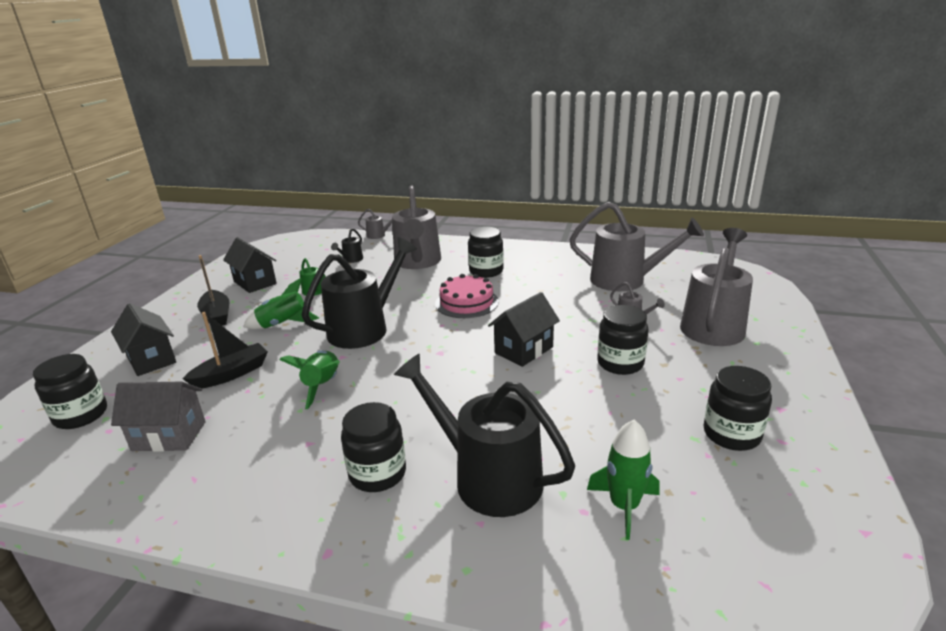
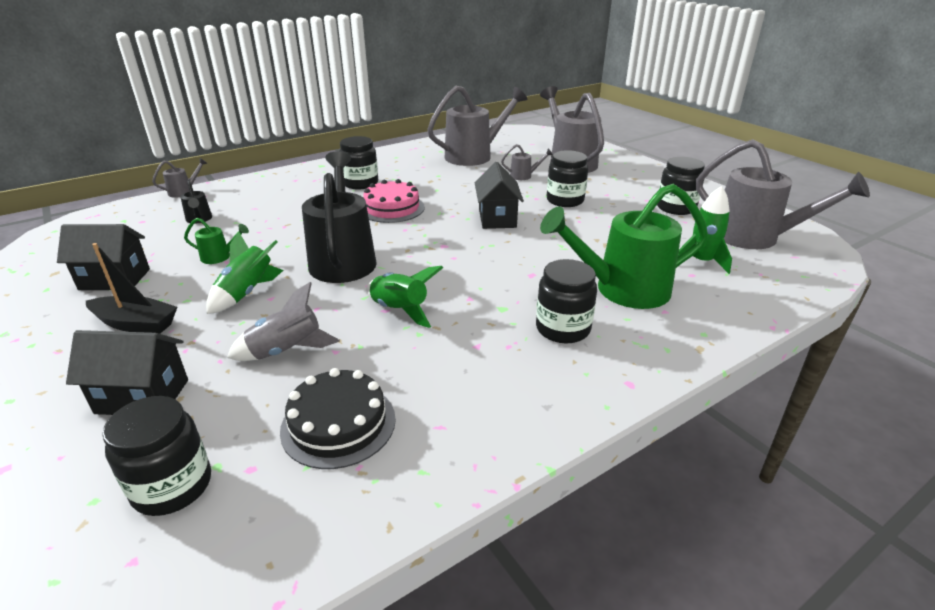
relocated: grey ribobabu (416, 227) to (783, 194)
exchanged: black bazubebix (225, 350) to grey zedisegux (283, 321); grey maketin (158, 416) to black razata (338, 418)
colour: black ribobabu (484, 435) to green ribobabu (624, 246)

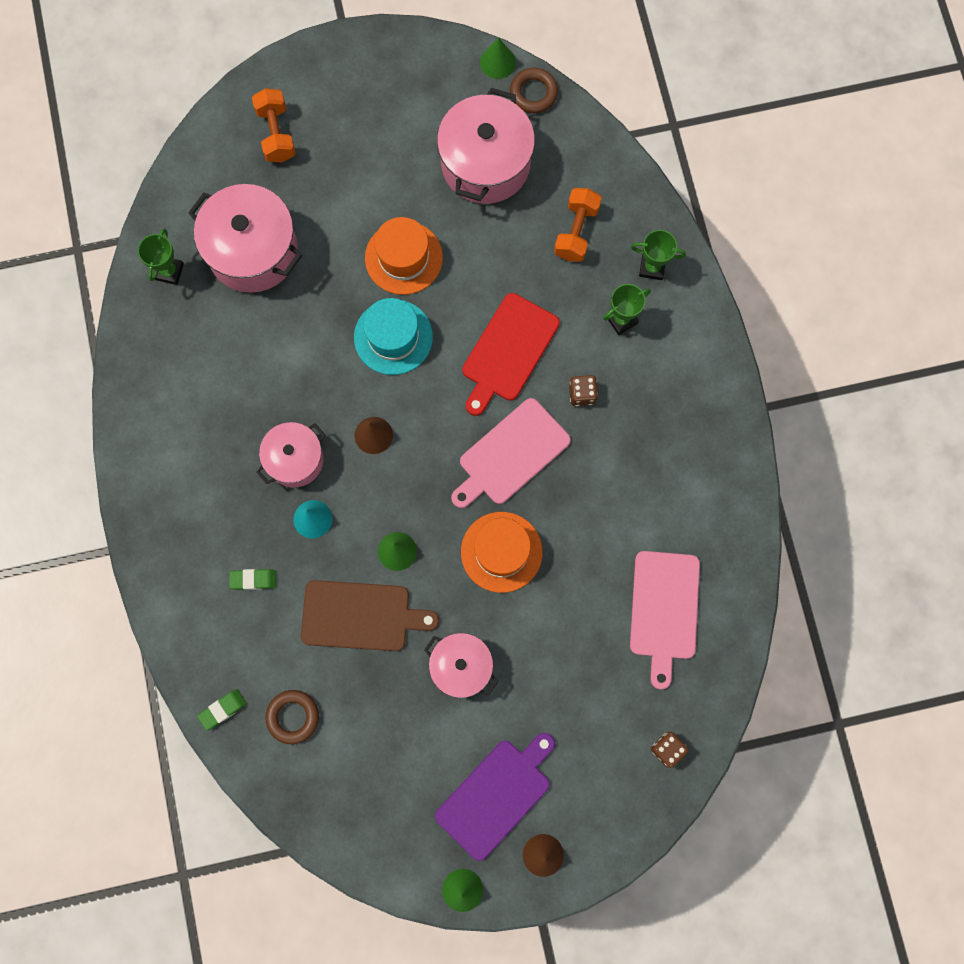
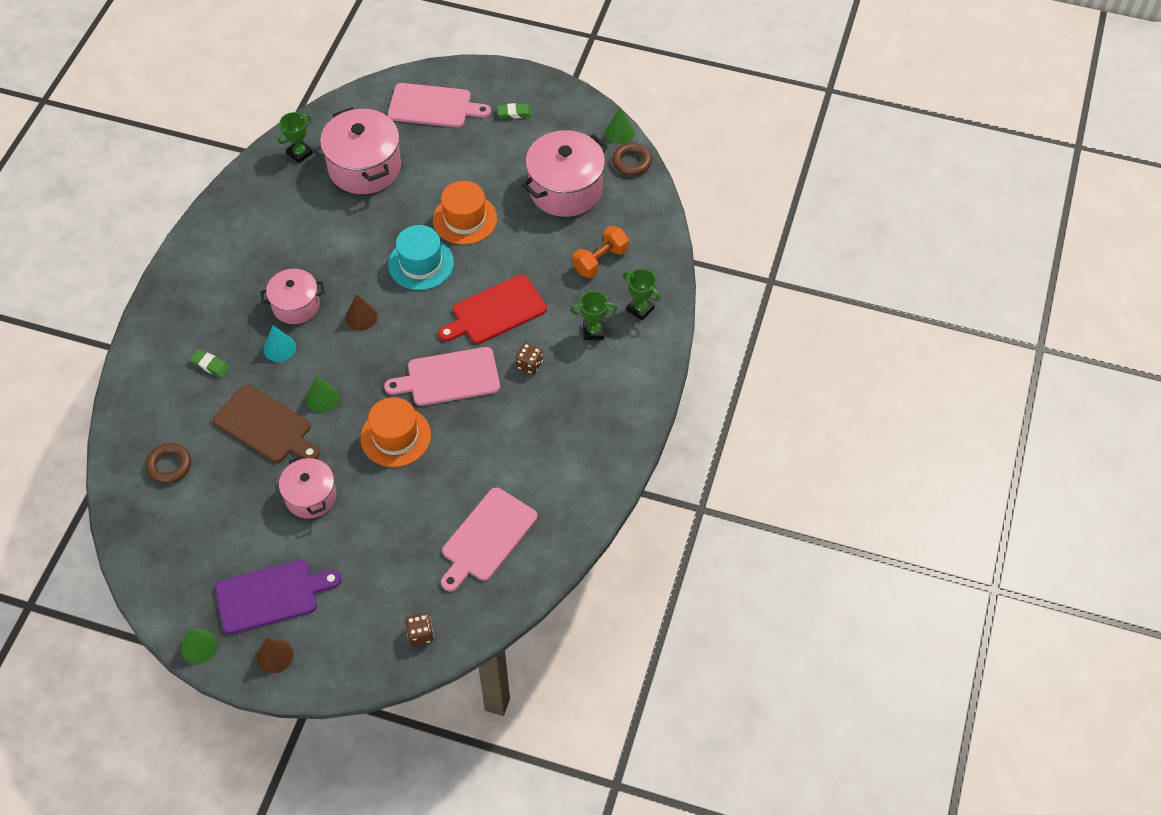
relocated: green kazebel (222, 709) to (514, 111)
exchanged: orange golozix (274, 125) to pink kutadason (439, 105)

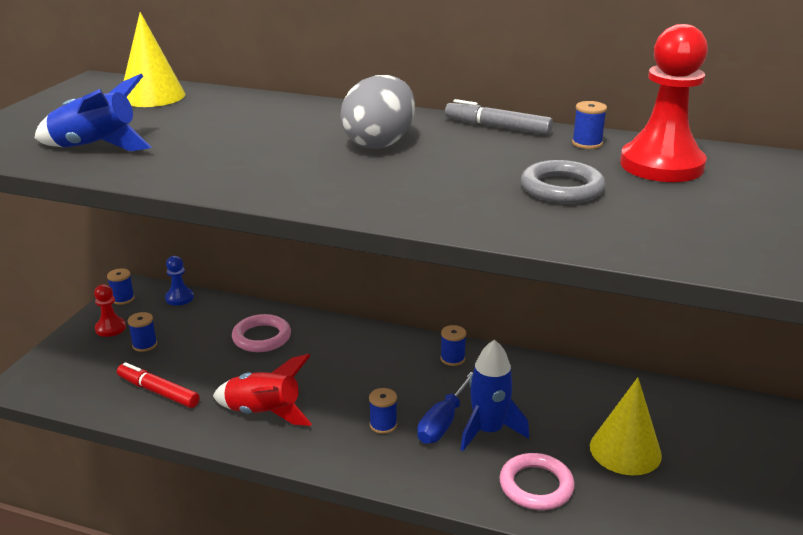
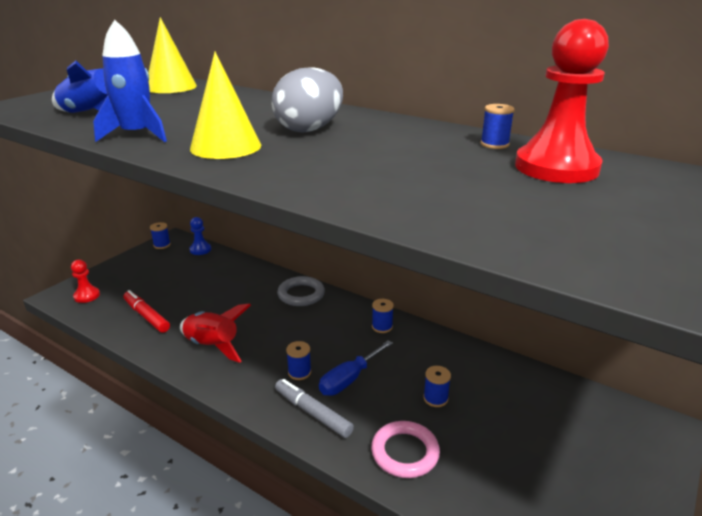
missing: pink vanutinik (261, 333)
relocated: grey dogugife (499, 117) to (314, 408); grey vanutinik (563, 182) to (301, 291); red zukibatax (110, 310) to (85, 281); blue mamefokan (142, 332) to (437, 386); blue zedisegux (494, 395) to (130, 81); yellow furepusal (626, 426) to (225, 105)

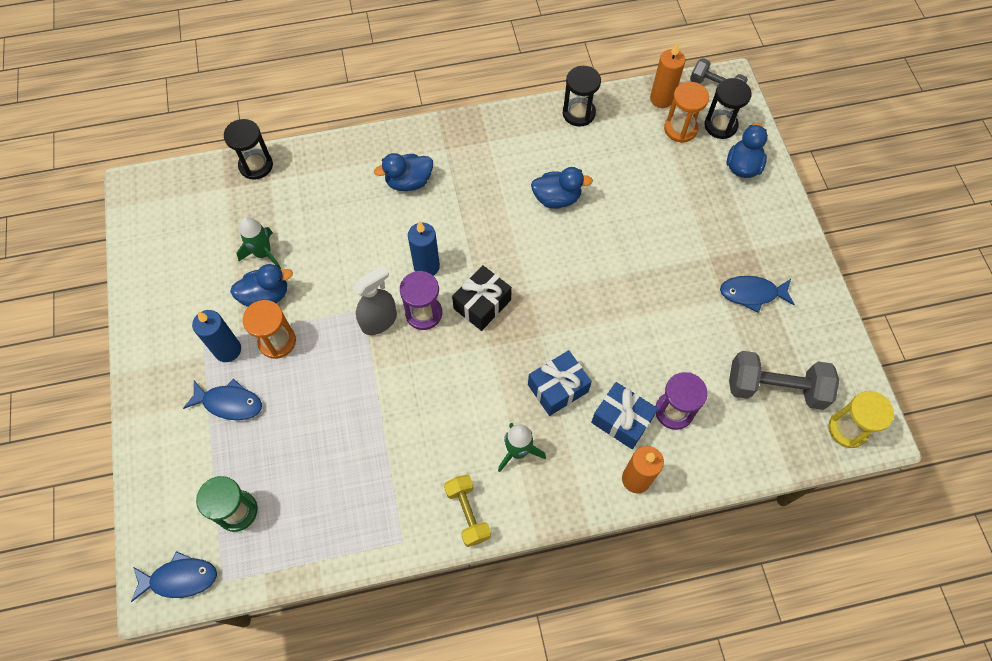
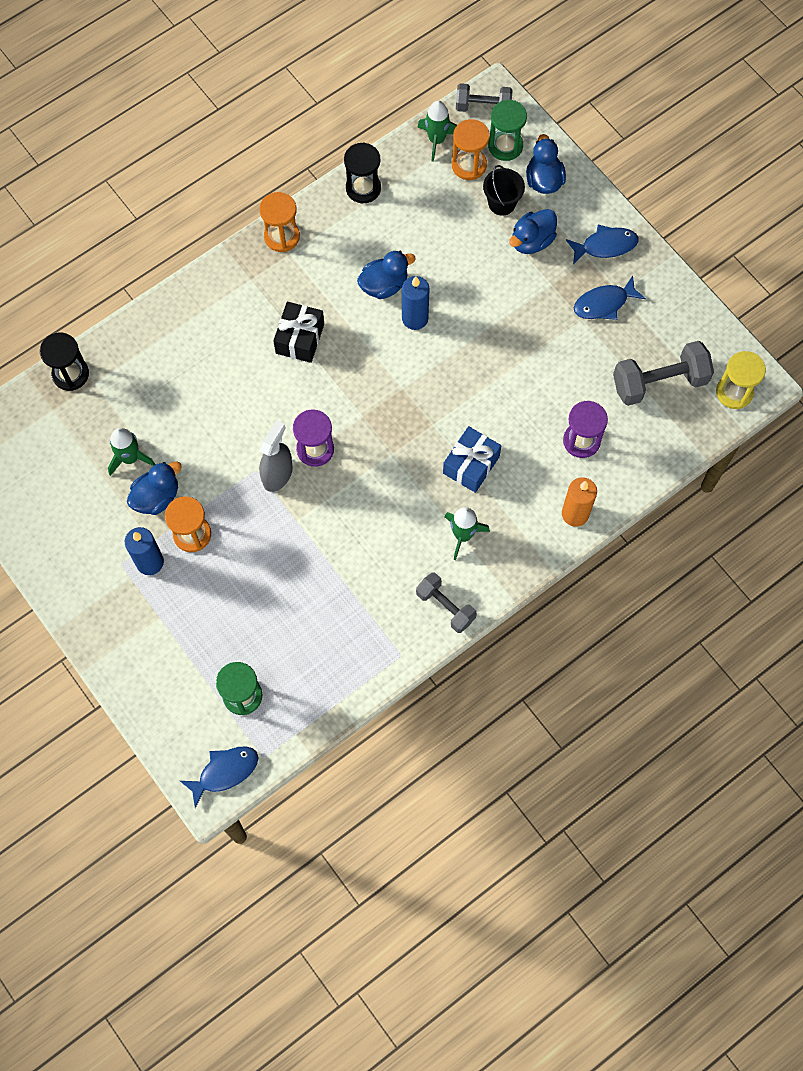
missing: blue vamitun (624, 415)
appeared: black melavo (504, 190); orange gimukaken (280, 222)
relocated: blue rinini (403, 172) to (533, 231); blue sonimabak (424, 248) to (415, 303); black vamitun (482, 298) to (298, 332); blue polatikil (222, 399) to (602, 244)
exchanged: orange sonimabak (667, 75) to green zedisegux (437, 131)
colour: black gimukaken (728, 108) to green gimukaken (507, 130); yellow golozix (467, 510) to grey golozix (446, 603)

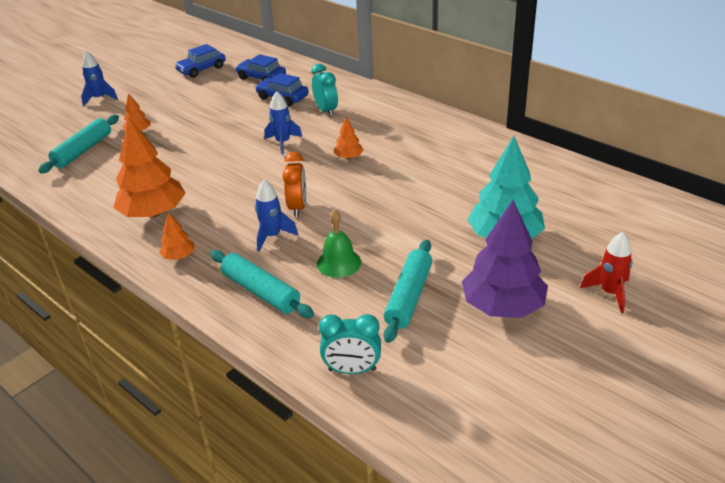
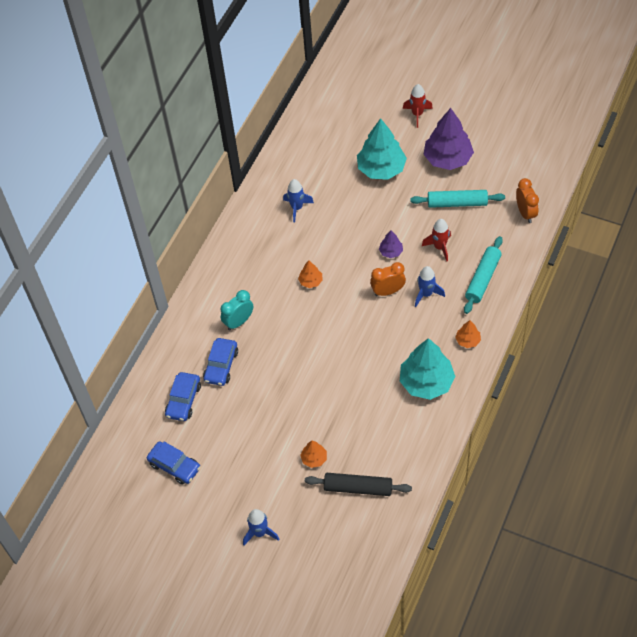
appeared: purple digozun (391, 244)
relocated: blue zedisegux (283, 123) to (298, 201)
exchanged: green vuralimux (339, 244) to red zedisegux (436, 240)
colour: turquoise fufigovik (78, 144) to black fufigovik (358, 484); orange digozun (150, 167) to turquoise digozun (428, 369); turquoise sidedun (350, 344) to orange sidedun (527, 200)

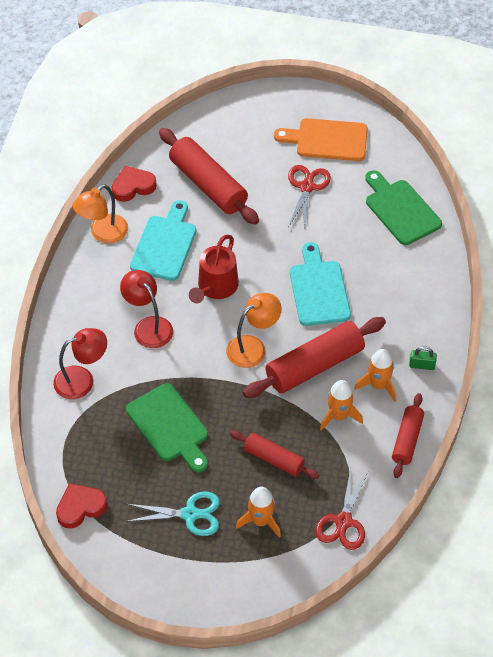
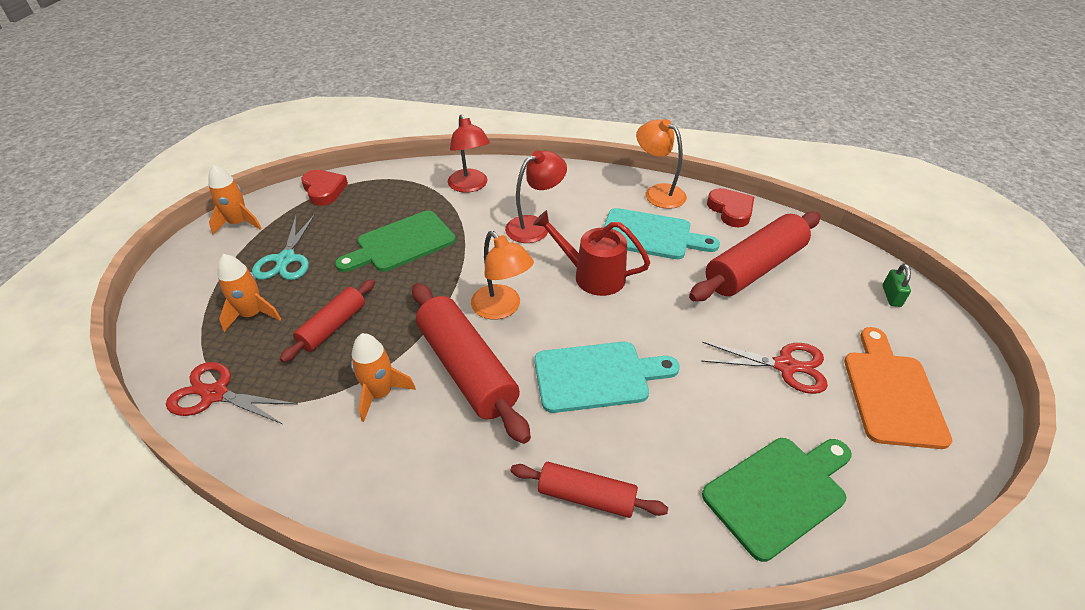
relocated: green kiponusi (423, 358) to (897, 285); orange zedisegux (375, 375) to (235, 199); red fufigovik (408, 435) to (589, 490)

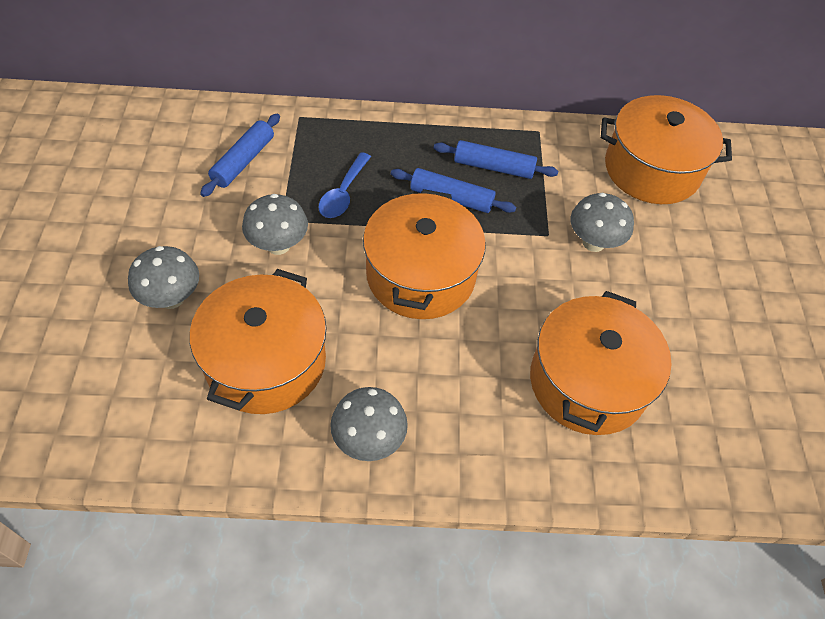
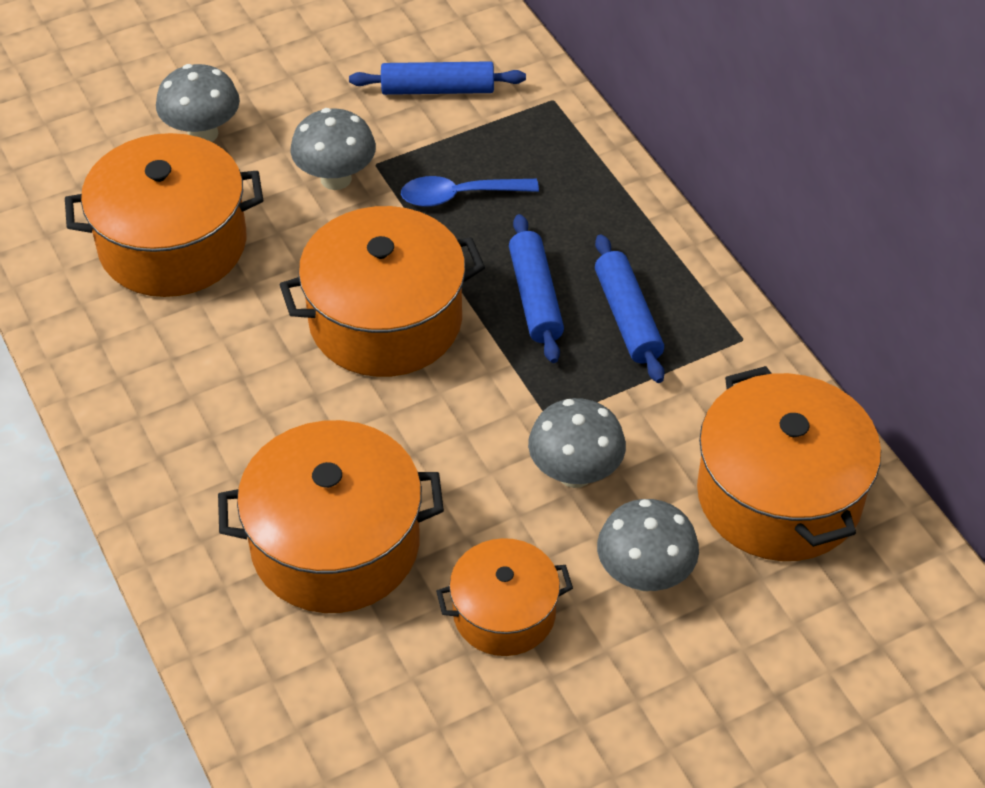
appeared: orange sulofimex (504, 597)
relocated: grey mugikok (369, 424) to (648, 545)

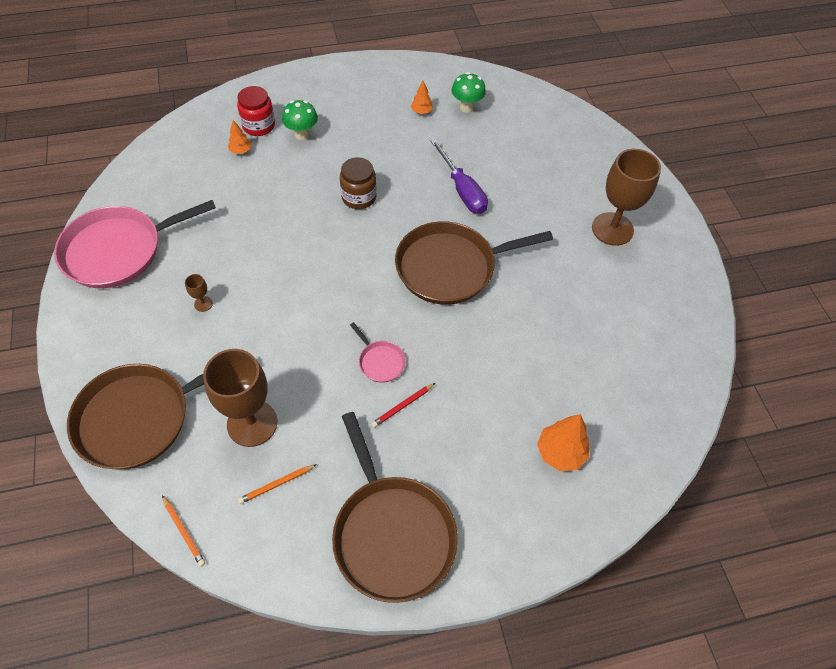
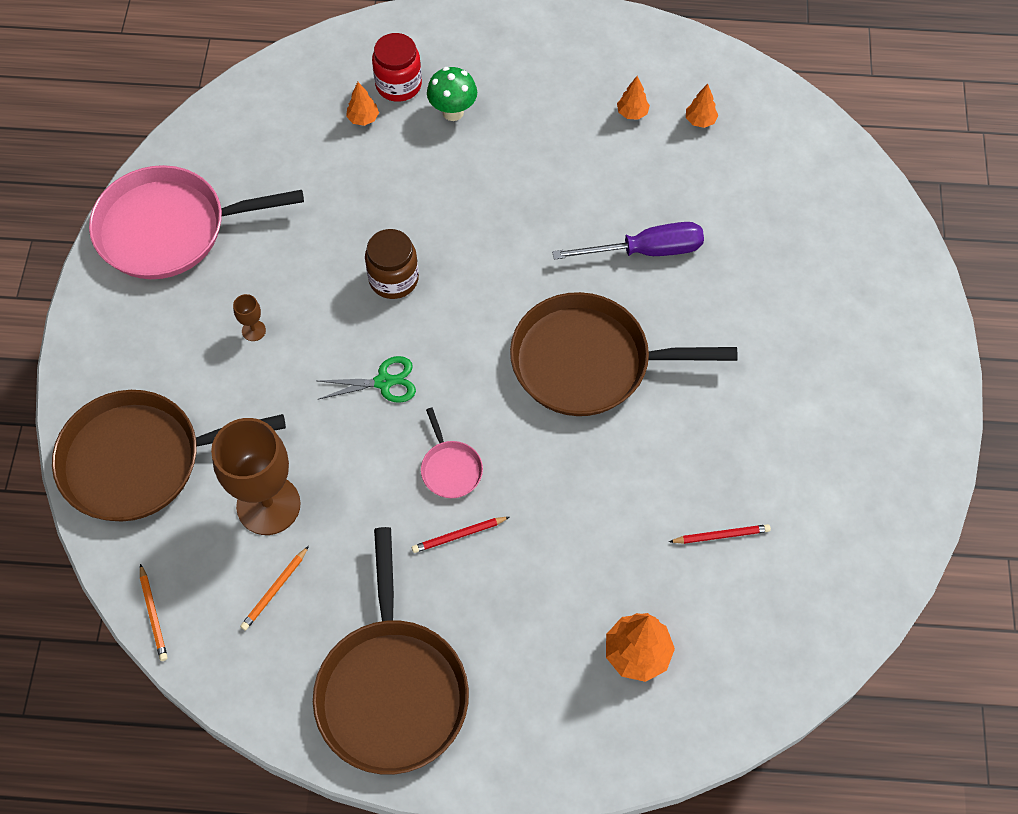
missing: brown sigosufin (626, 197)
appeared: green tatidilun (367, 379); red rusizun (720, 534)
relocated: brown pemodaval (358, 183) to (392, 264)
exchanged: green mugikok (469, 92) to orange digozun (702, 106)
spun: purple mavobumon (459, 176) = (628, 241) 90 degrees counterclockwise; orange rusizun (277, 484) = (274, 588) 45 degrees counterclockwise

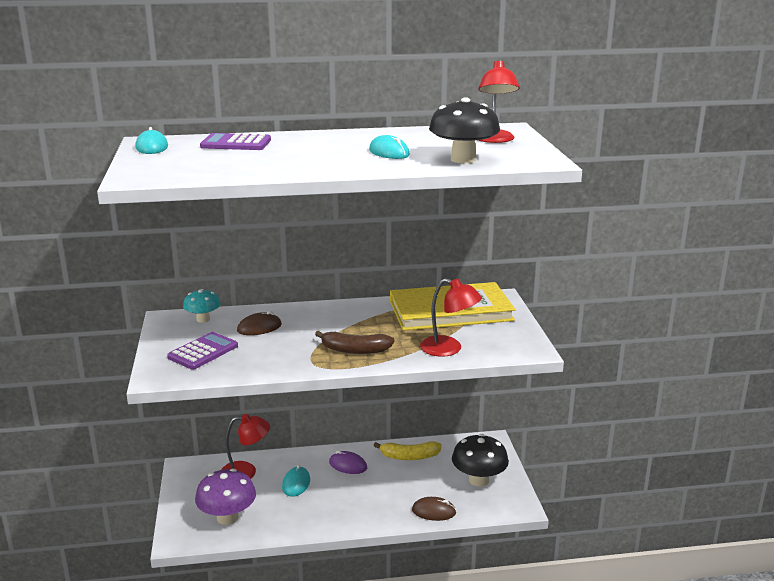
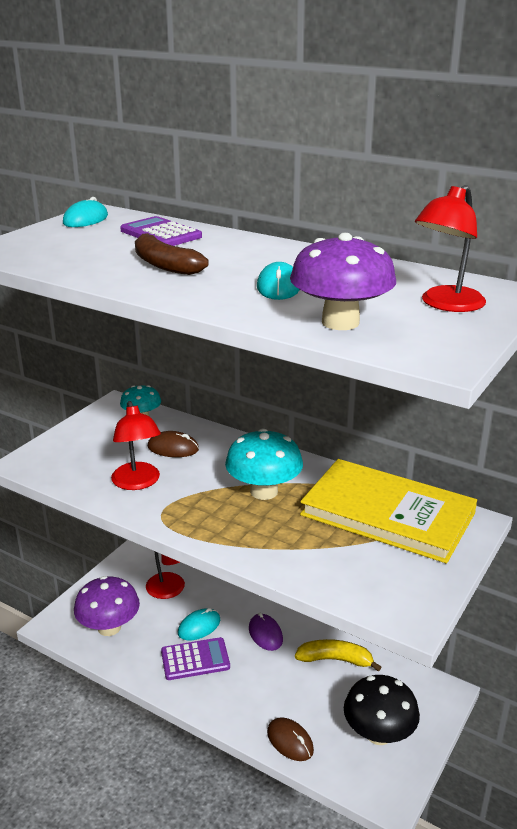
appeared: turquoise mugikok (264, 464)
relocated: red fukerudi (451, 317) to (136, 445); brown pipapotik (355, 342) to (172, 254); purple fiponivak (202, 351) to (195, 658)
colour: black mugikok (464, 130) to purple mugikok (343, 281)
spun: yellow pipapotik (408, 450) = (338, 655) 150 degrees clockwise

